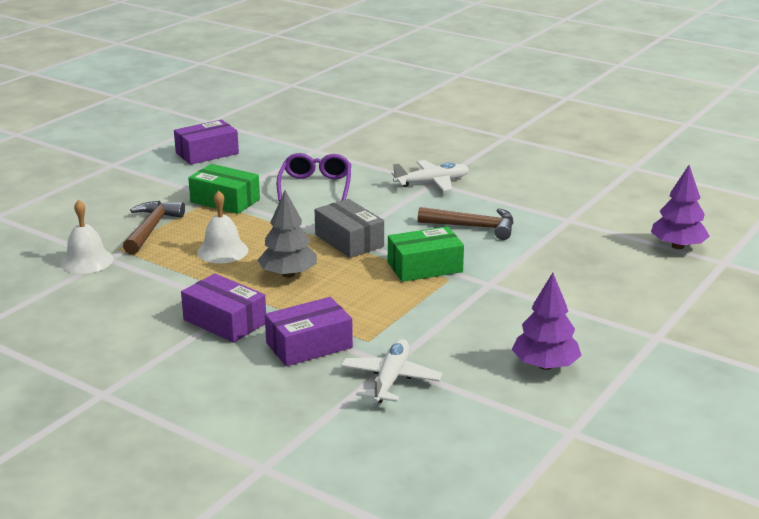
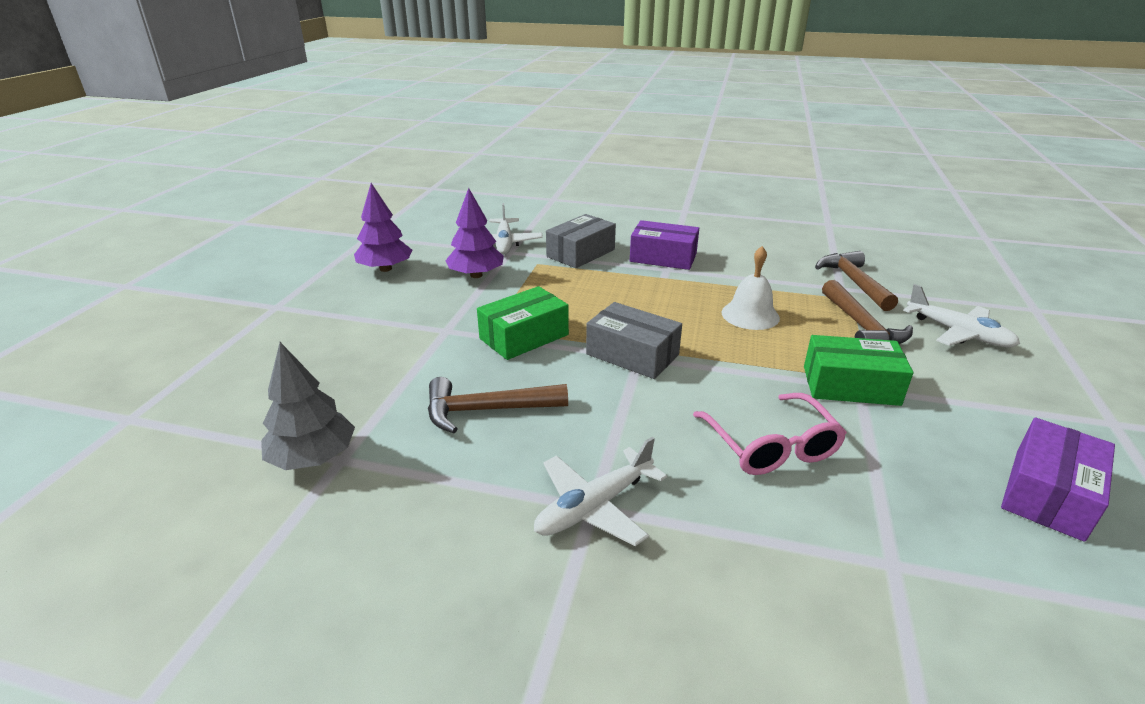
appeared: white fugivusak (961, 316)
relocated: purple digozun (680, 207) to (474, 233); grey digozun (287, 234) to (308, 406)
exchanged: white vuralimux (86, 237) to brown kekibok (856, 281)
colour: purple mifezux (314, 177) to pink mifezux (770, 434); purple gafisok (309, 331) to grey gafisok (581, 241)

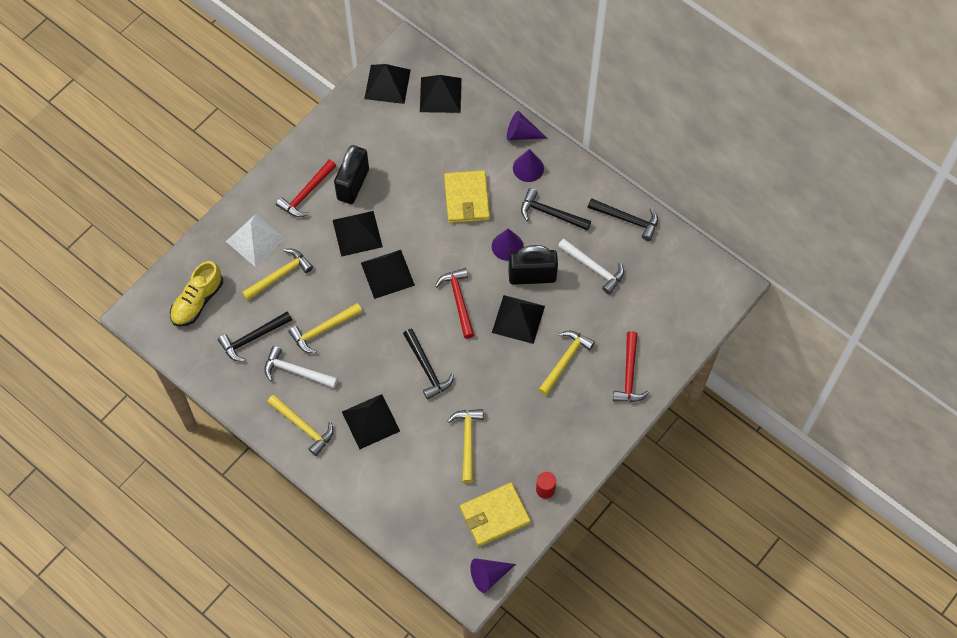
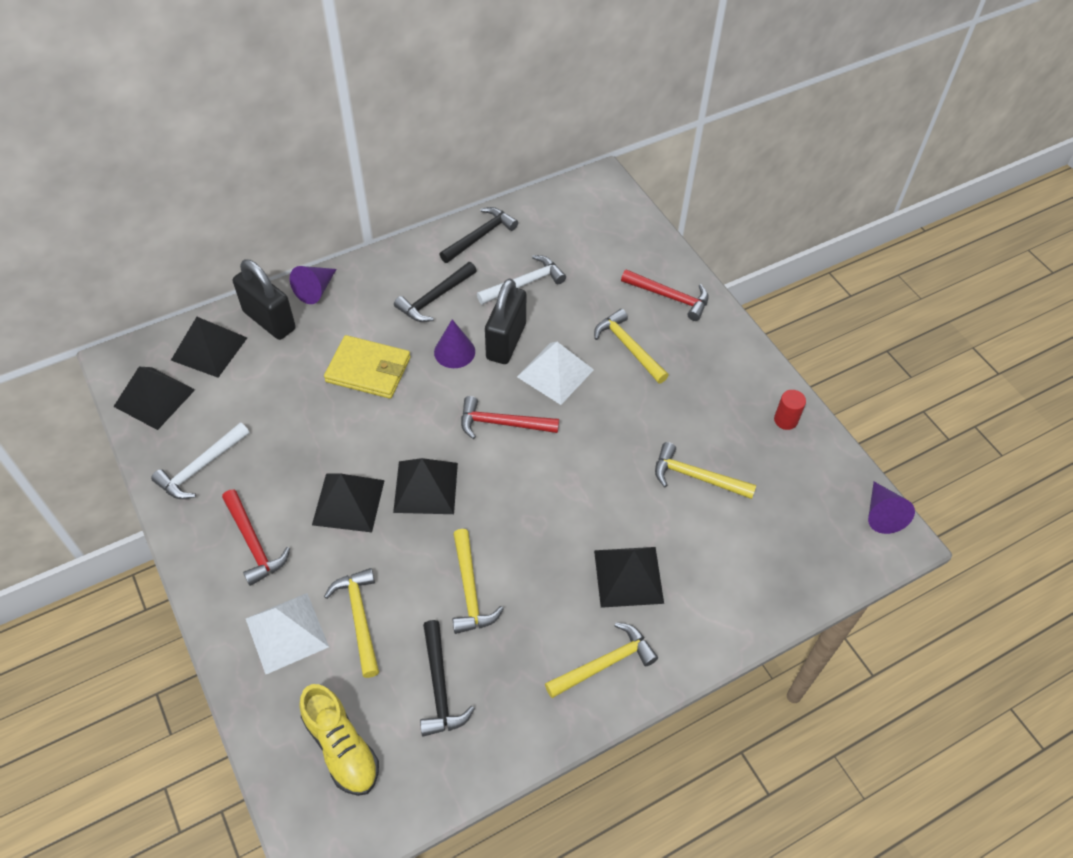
missing: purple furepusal (528, 165); black kekibok (428, 364); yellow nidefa (495, 514)
relocated: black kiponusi (351, 174) to (264, 299); white kekibok (301, 367) to (200, 461)
colour: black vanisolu (518, 319) to white vanisolu (555, 373)

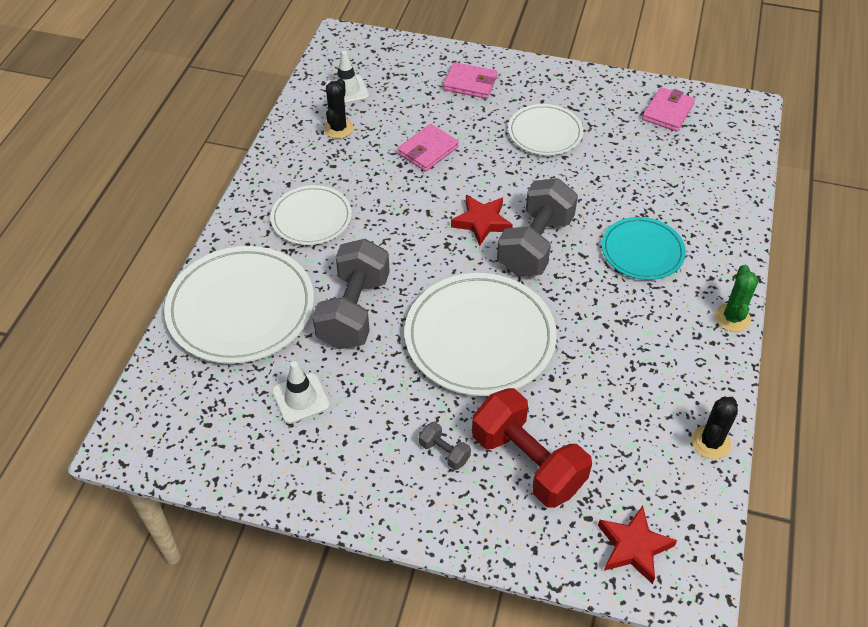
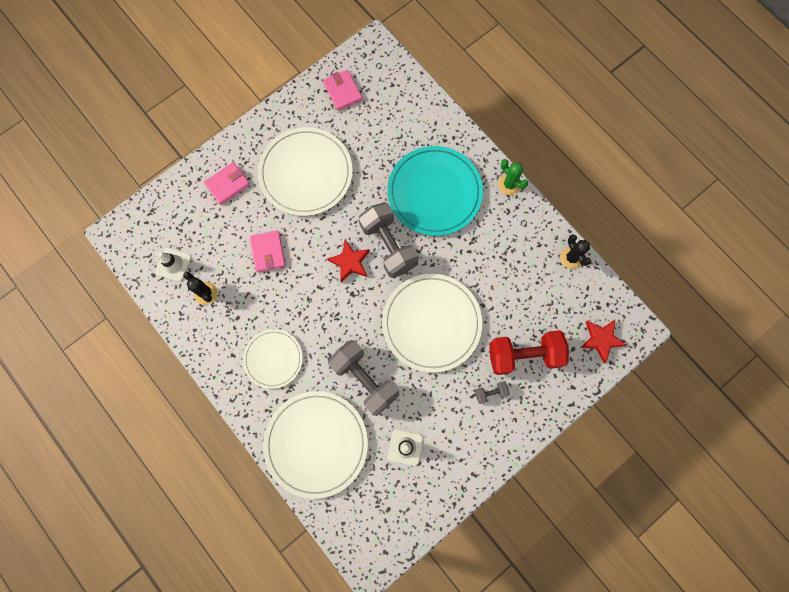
size: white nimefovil (545, 129) = (305, 171) x1.69; turquoise nimefovil (644, 248) = (435, 191) x1.69

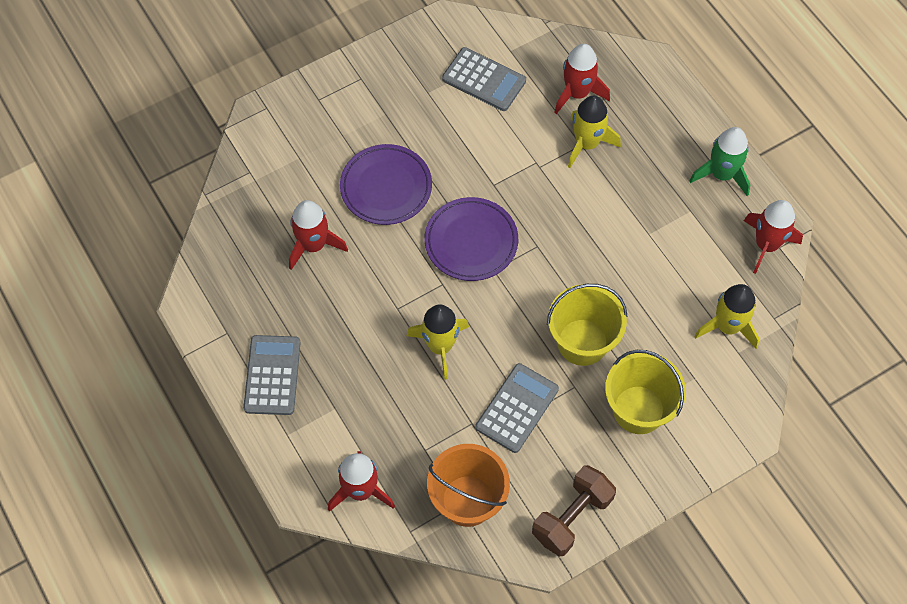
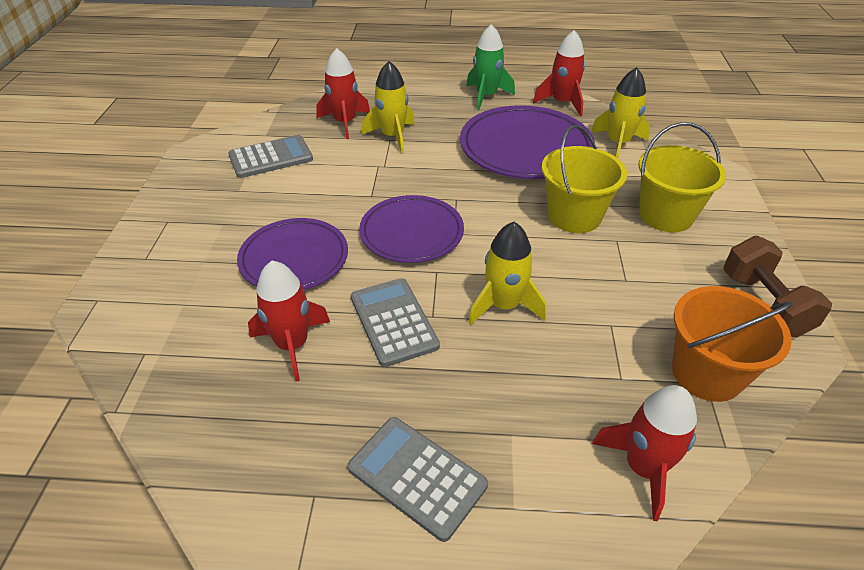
appeared: purple nimefovil (527, 142)
relocated: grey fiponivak (517, 408) to (395, 322)

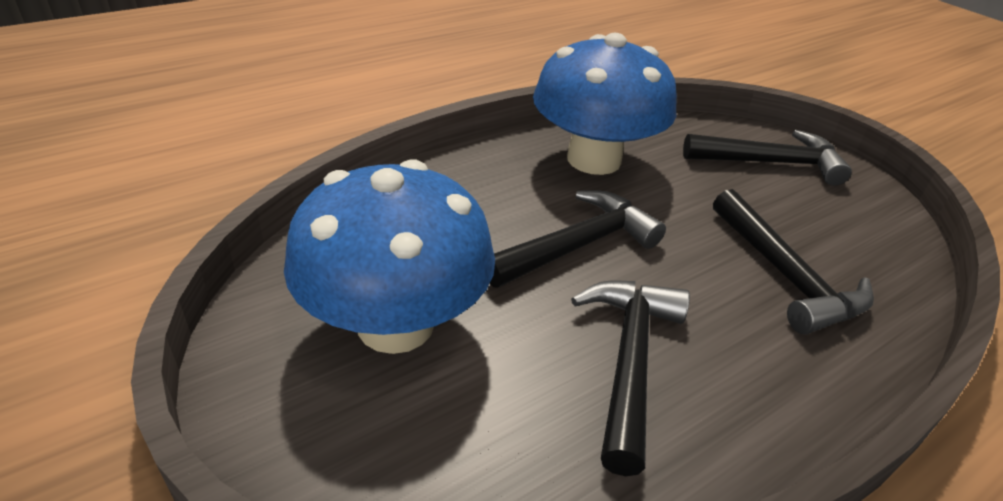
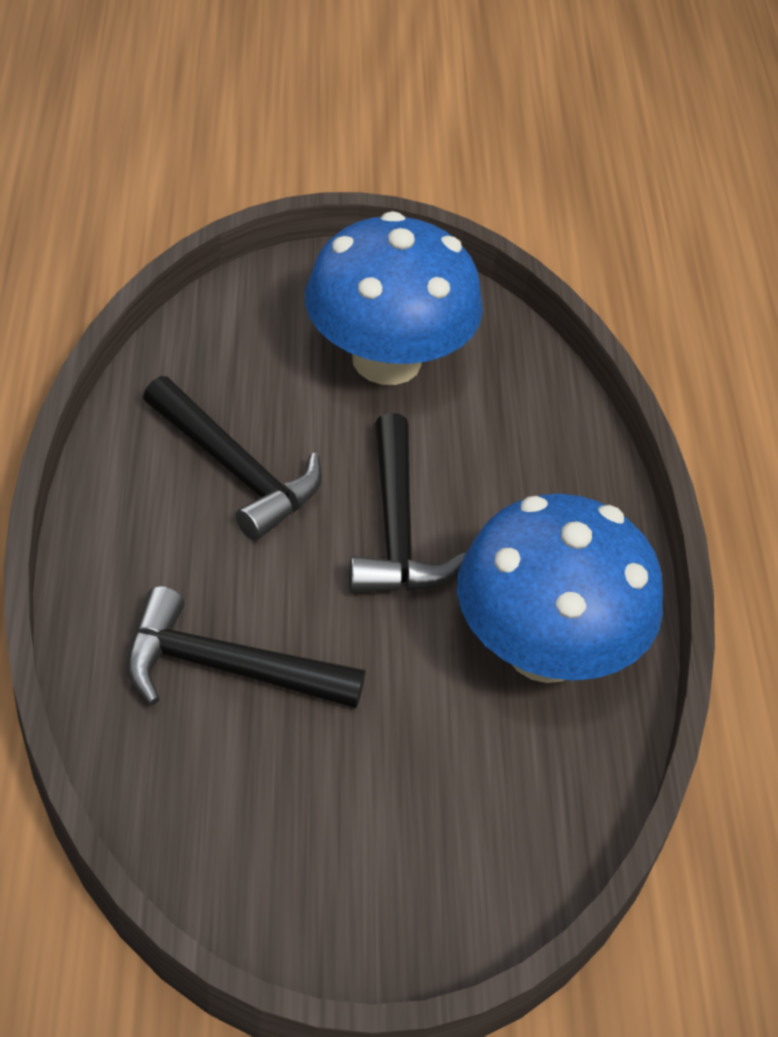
missing: black kekibok (767, 158)

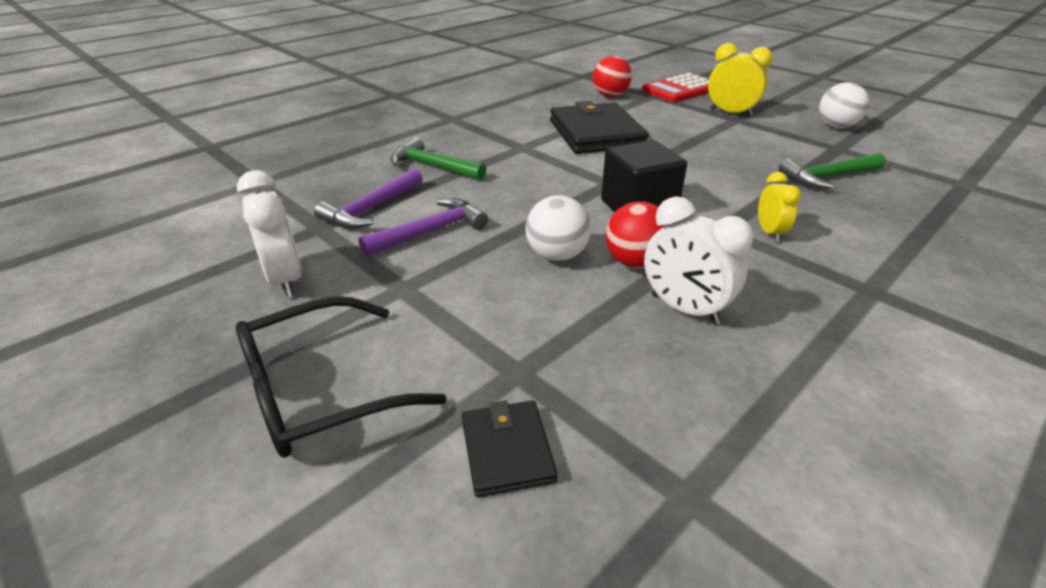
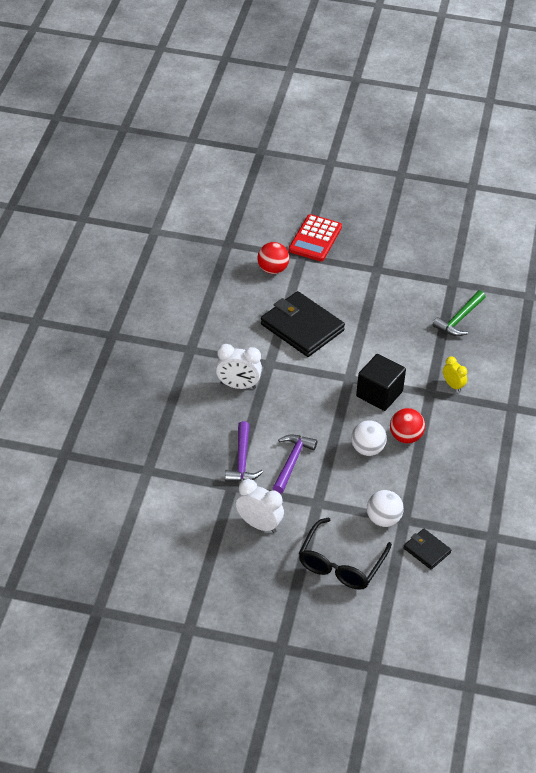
missing: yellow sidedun (740, 79); green kekibok (438, 158)
relocated: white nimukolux (844, 105) to (385, 508); white sidedun (698, 260) to (239, 366)

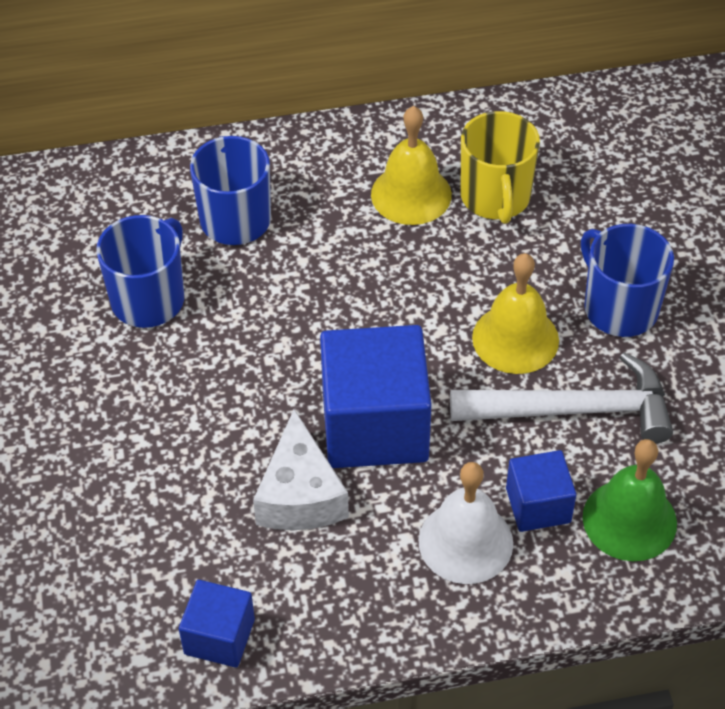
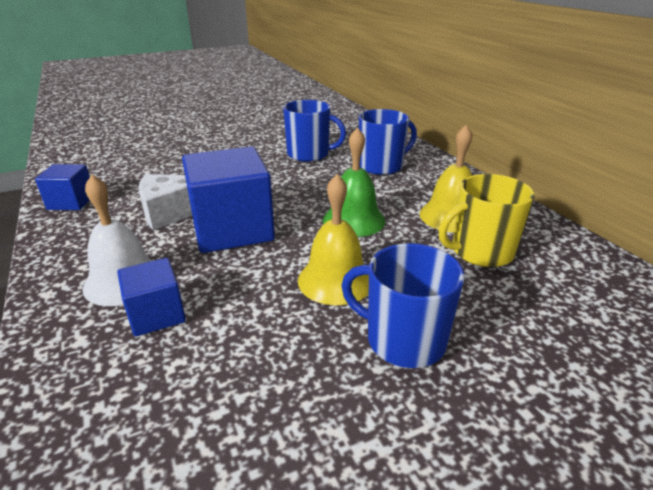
missing: white kekibok (561, 397)
relocated: green vuralimux (630, 500) to (354, 182)
spun: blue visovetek (627, 280) = (403, 305) 105 degrees counterclockwise

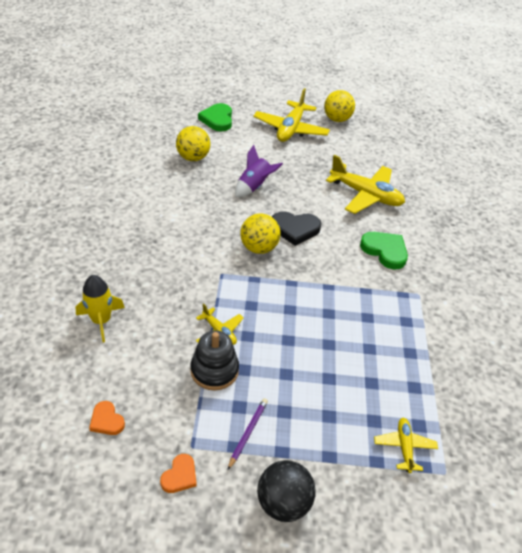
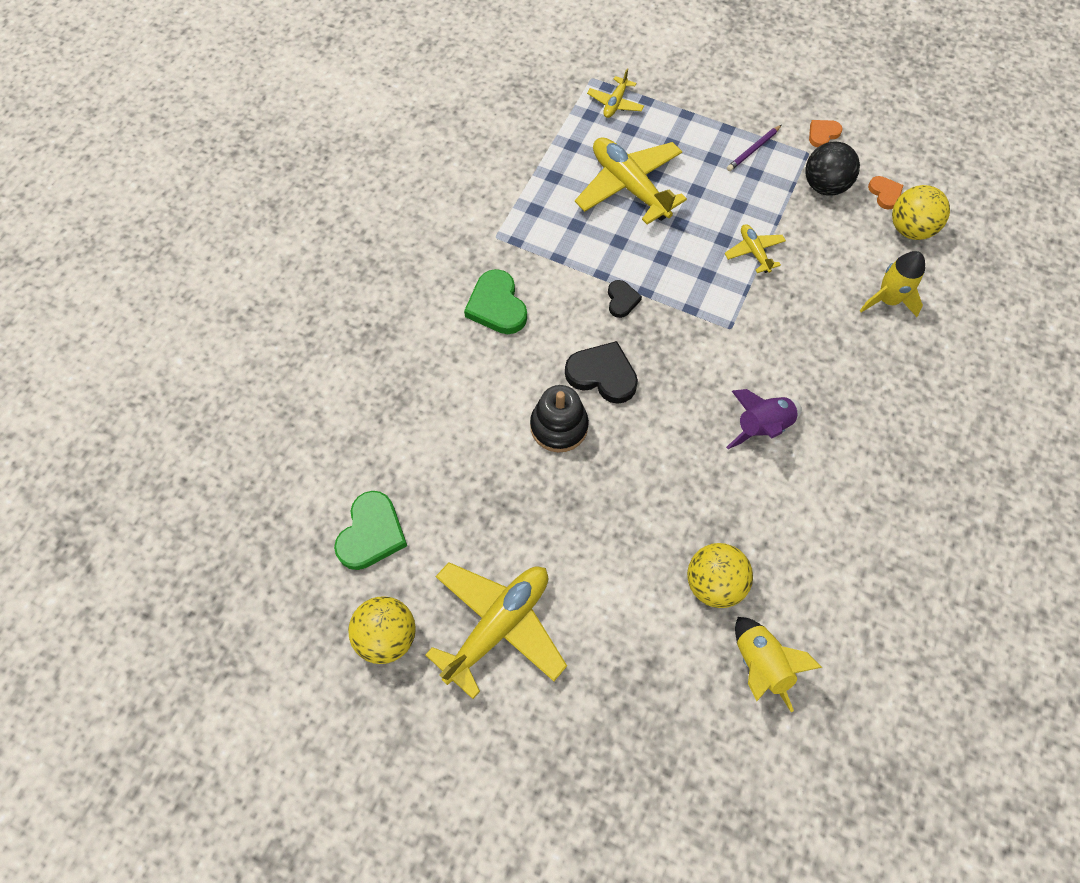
appeared: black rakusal (625, 299); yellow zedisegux (778, 664)
relocated: green rakusal (215, 117) to (370, 530); purple zedisegux (259, 171) to (764, 419); yellow fugivusak (365, 184) to (631, 181); yellow nimukolux (260, 233) to (921, 212); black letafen (215, 360) to (559, 418); black nimukolux (286, 491) to (832, 168)

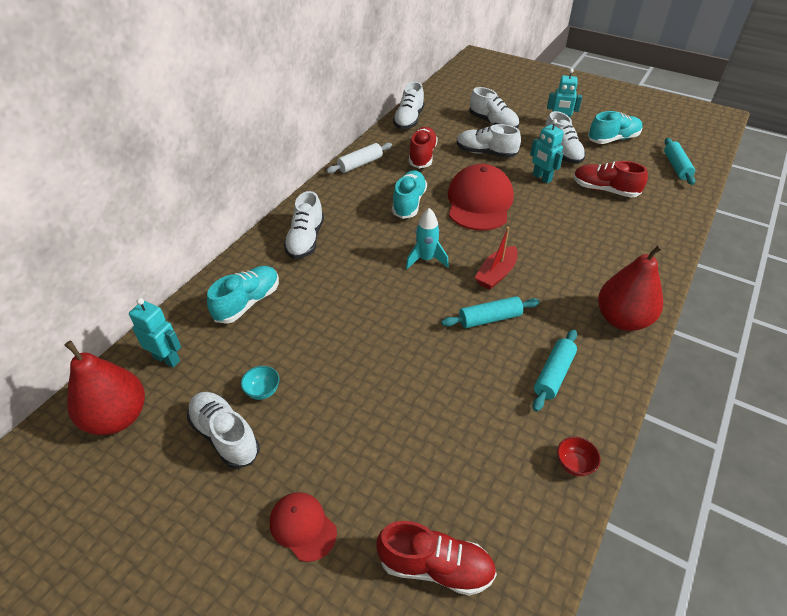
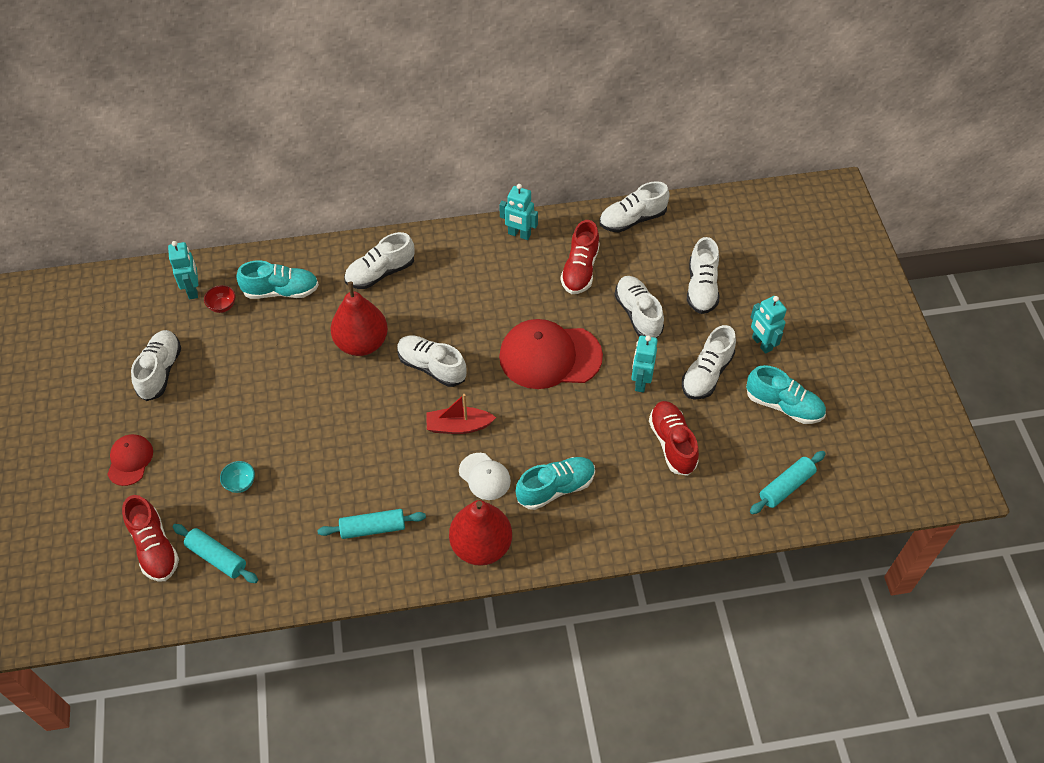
appeared: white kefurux (485, 476)
relocated: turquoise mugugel (409, 194) to (555, 483); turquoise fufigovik (490, 312) to (215, 553); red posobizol (105, 387) to (359, 318); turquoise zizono (260, 383) to (237, 477); red zizono (579, 456) to (219, 299)
exchanged: white fufigovik (359, 158) to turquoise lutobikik (518, 212); turquoise zedisegux (427, 238) to white mugugel (432, 361)
spun: red mugugel (423, 147) = (580, 257) 135 degrees clockwise; red kefurux (481, 197) = (551, 354) 150 degrees counterclockwise

